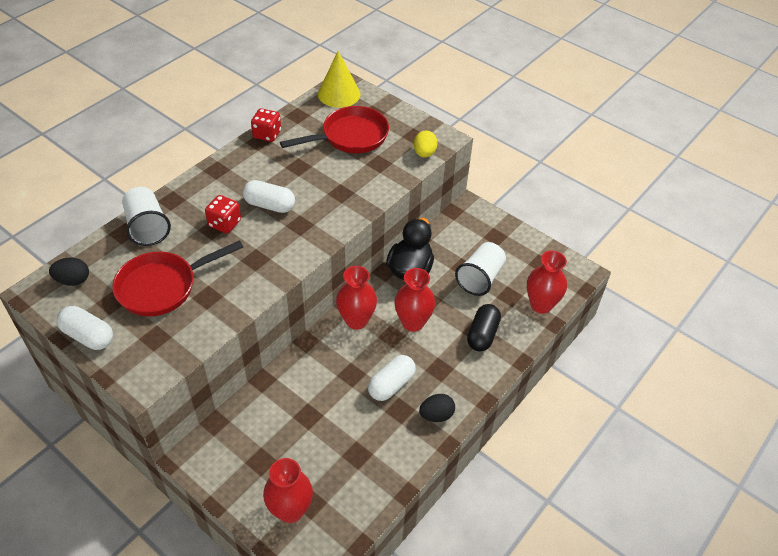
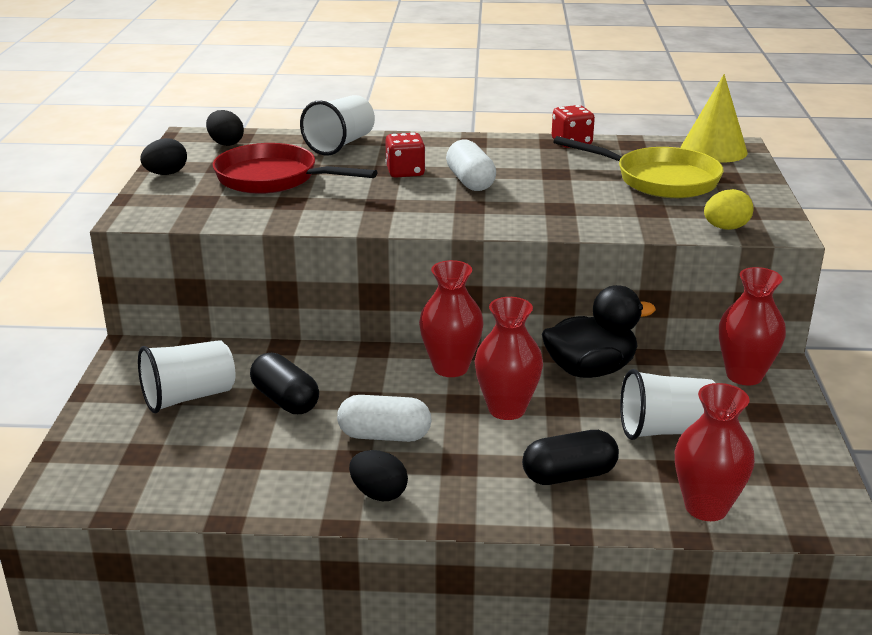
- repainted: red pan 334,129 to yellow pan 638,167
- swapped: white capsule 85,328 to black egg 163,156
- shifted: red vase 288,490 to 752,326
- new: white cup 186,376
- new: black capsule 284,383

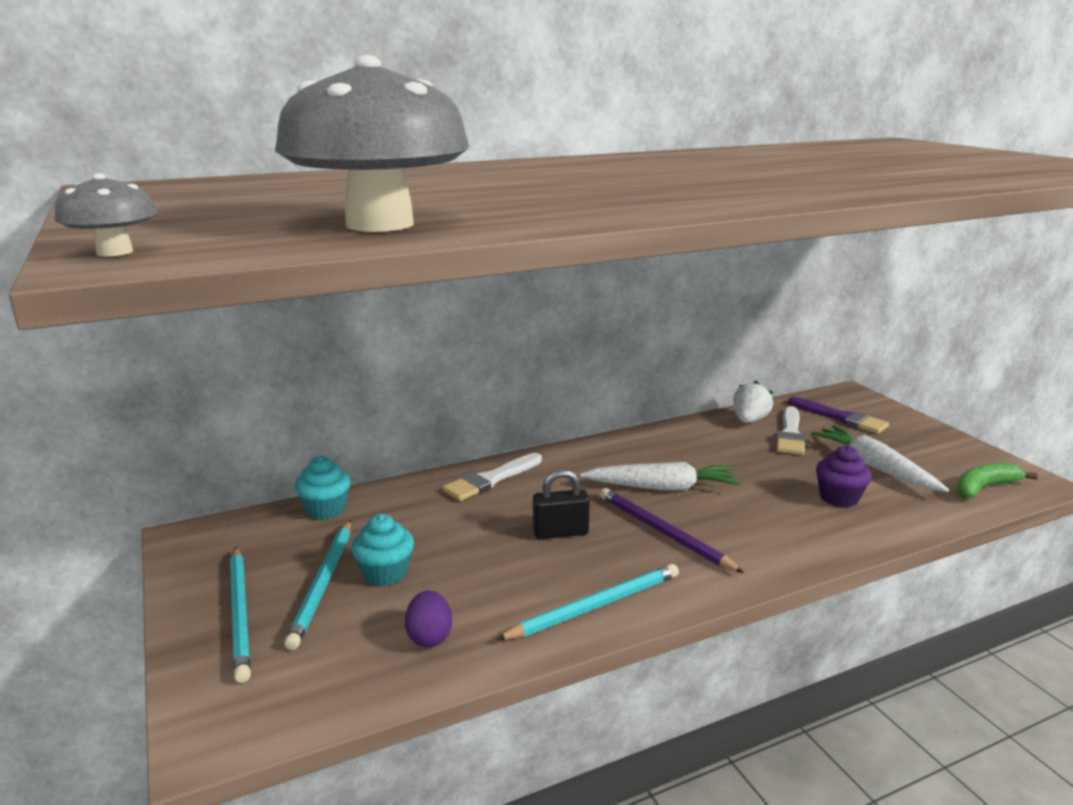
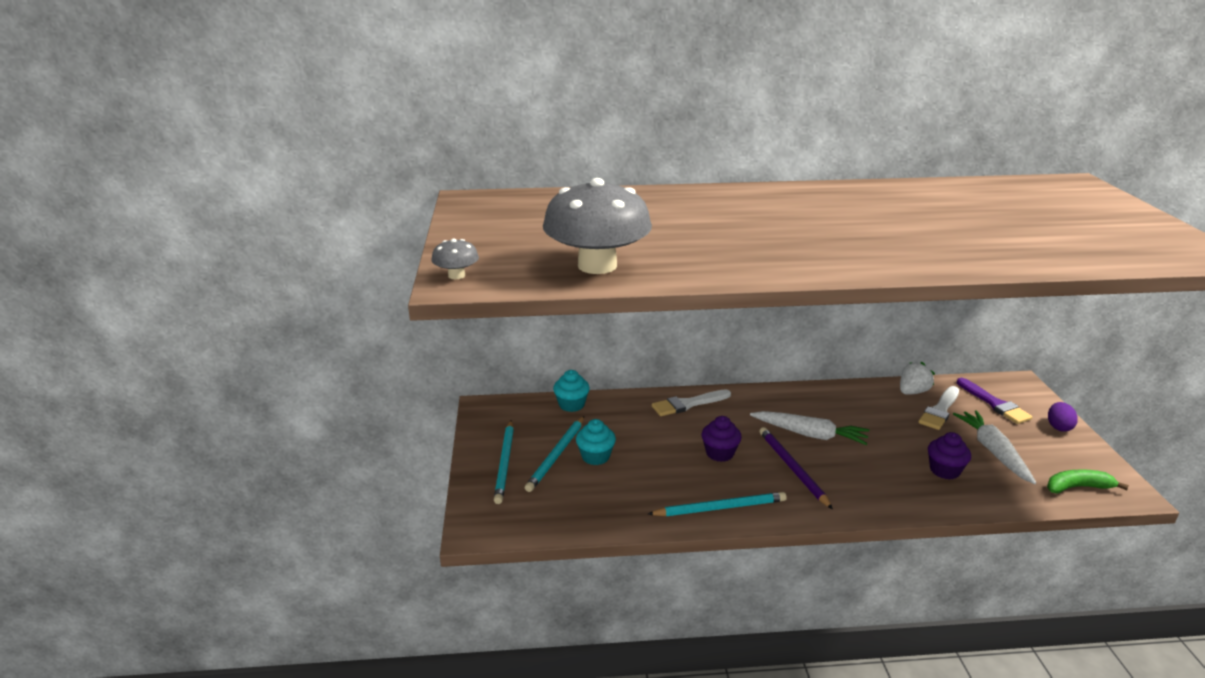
- swapped: black padlock 561,504 to purple cupcake 722,439
- shifted: purple egg 428,619 to 1063,417

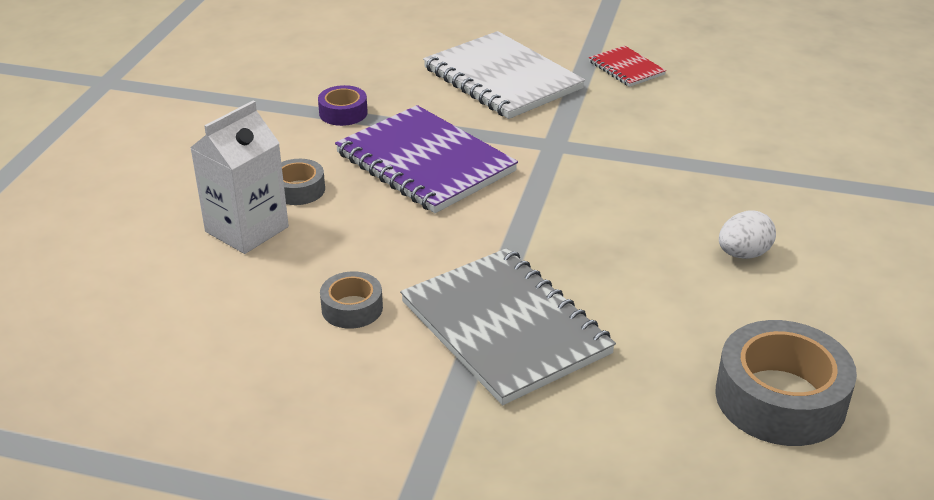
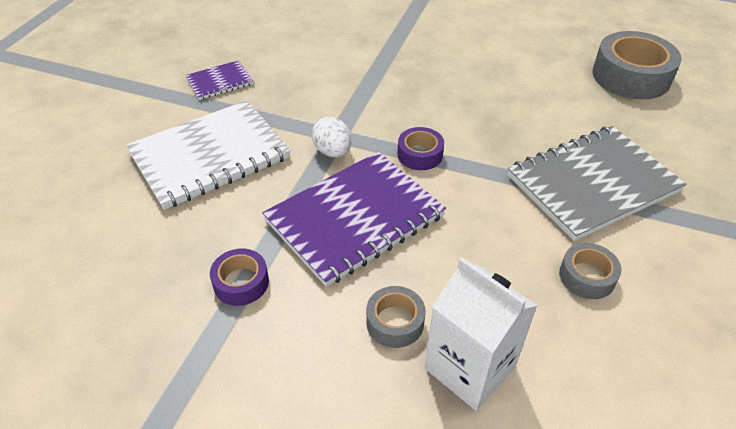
- repainted: red notebook 627,66 to purple notebook 219,80
- shifted: white egg 747,235 to 332,136
- new: purple tape 420,148

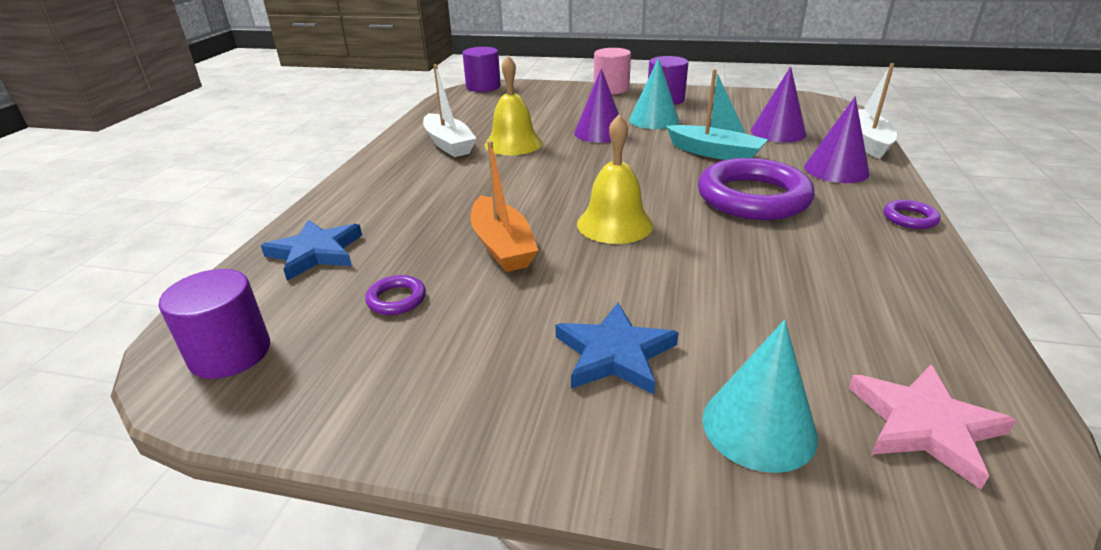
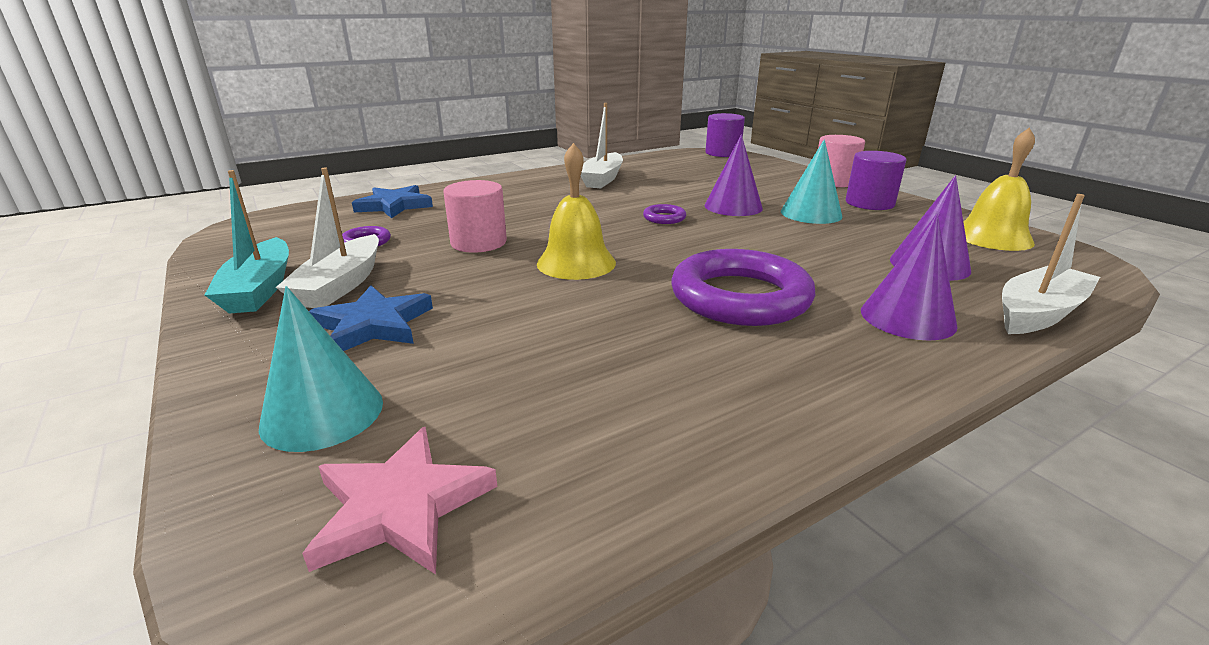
- shifted: yellow bell 514,105 to 999,189
- shifted: turquoise boat 717,114 to 247,242
- swapped: orange boat 504,206 to pink cylinder 475,216
- shifted: purple ring 912,214 to 664,214
- gone: purple cylinder 214,324
- new: white boat 327,238

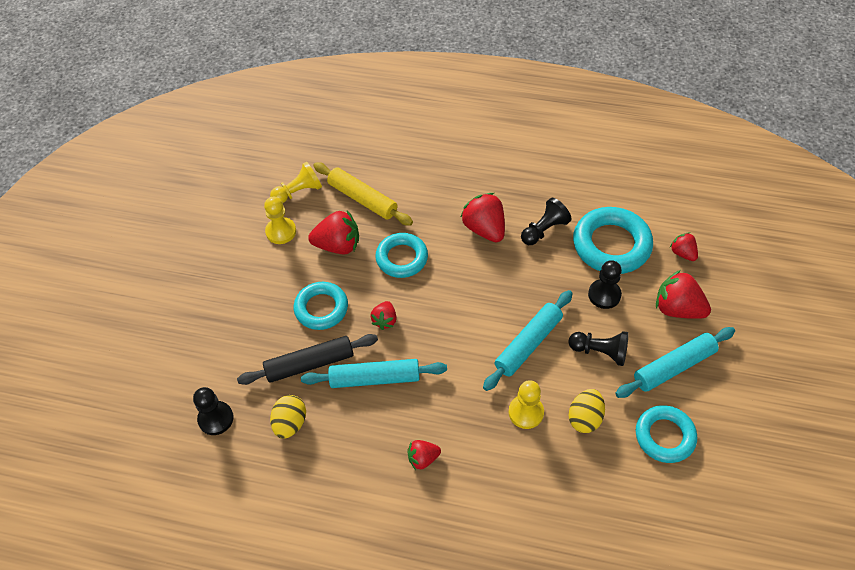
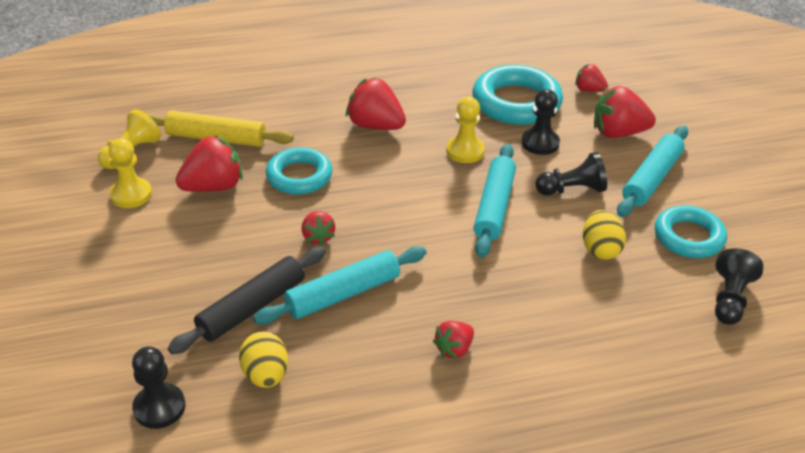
- shifted: black pawn 546,221 to 739,286
- gone: turquoise ring 321,306
- shifted: yellow pawn 526,404 to 465,130

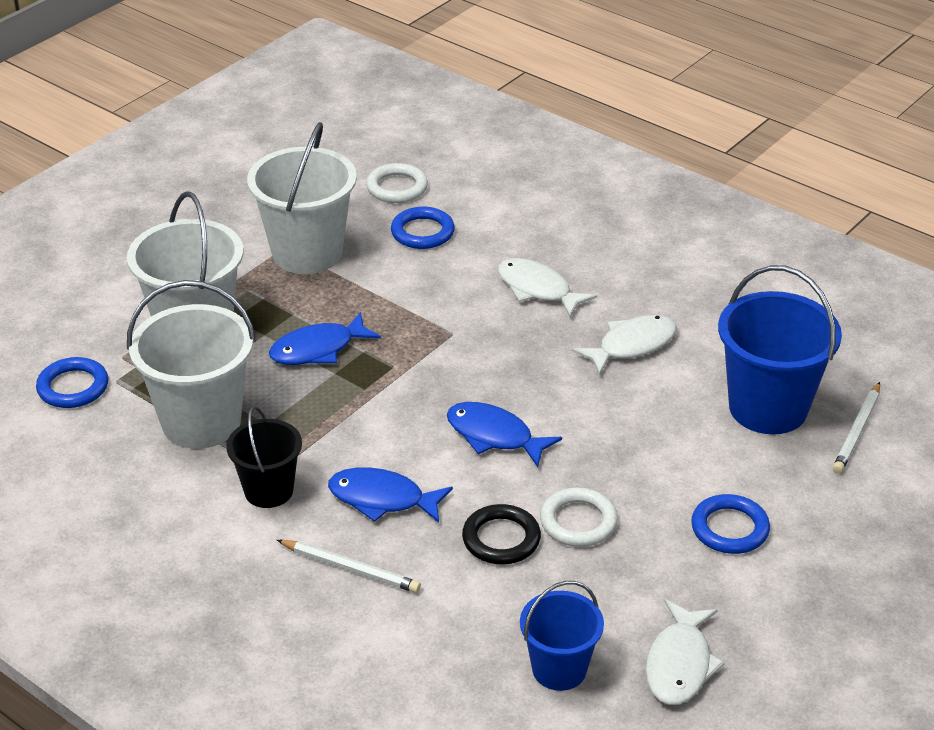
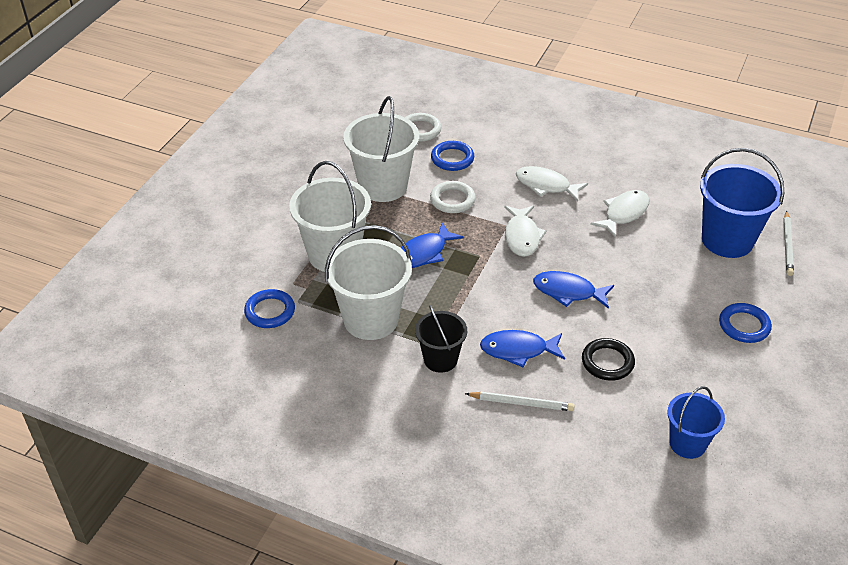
- shifted: white ring 579,517 to 453,197
- shifted: white fish 685,652 to 525,231

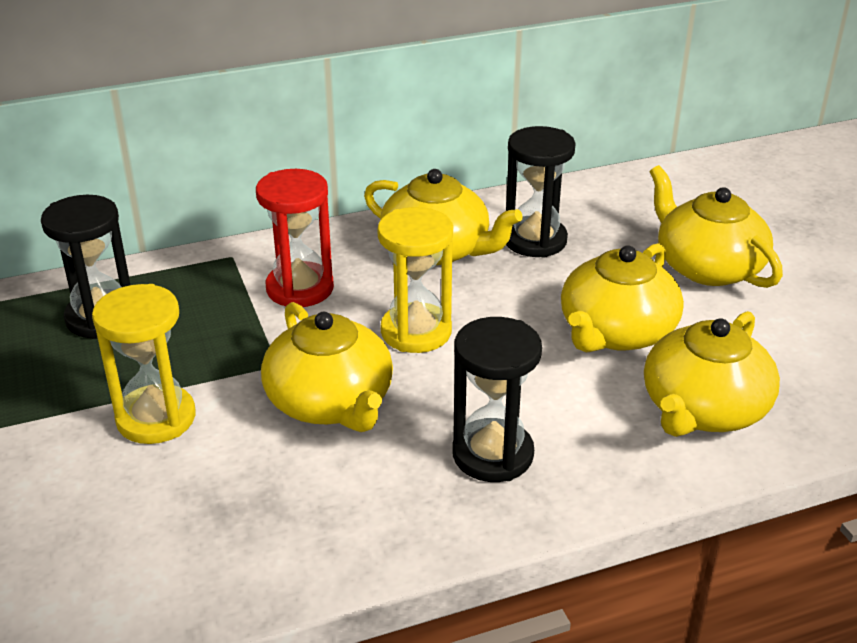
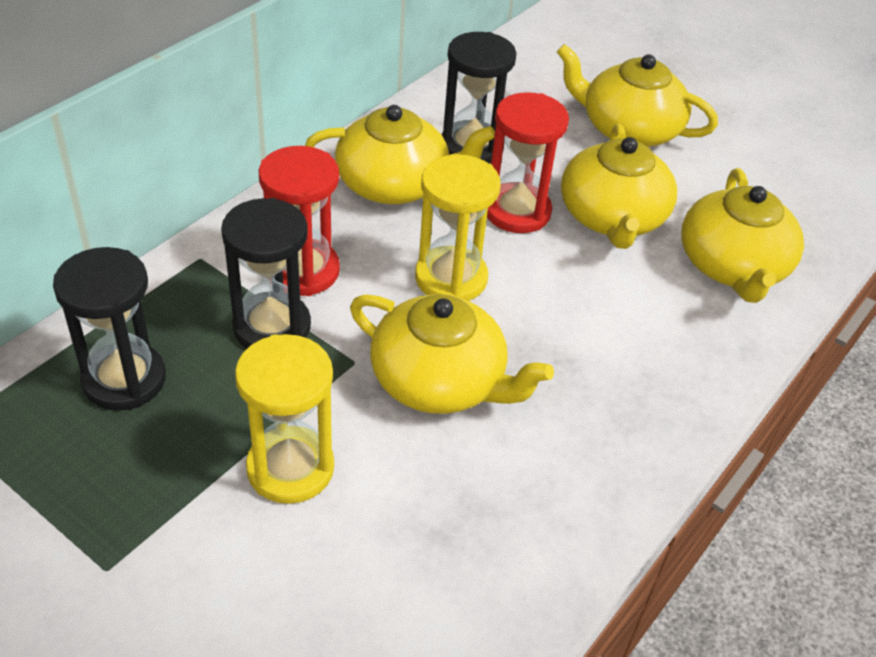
- shifted: black hourglass 497,399 to 266,273
- new: red hourglass 528,162

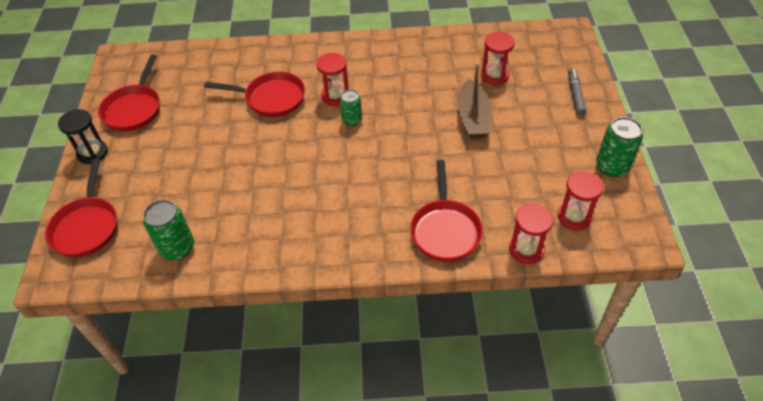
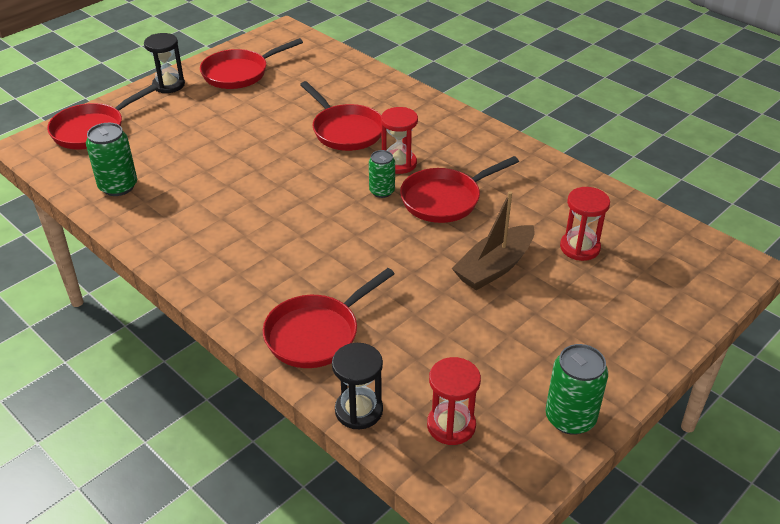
- gone: grey marker 577,92
- repainted: red hourglass 531,234 to black hourglass 357,386
- new: red pan 459,189

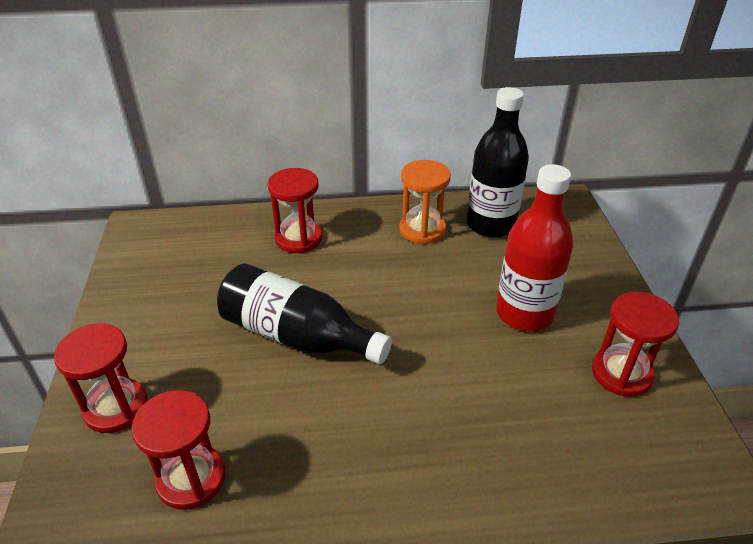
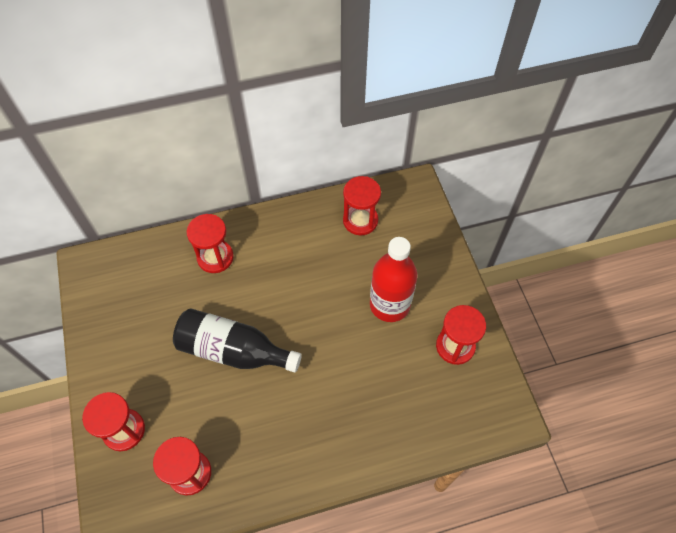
- swapped: black bottle 498,162 to red hourglass 362,205
- gone: orange hourglass 425,202

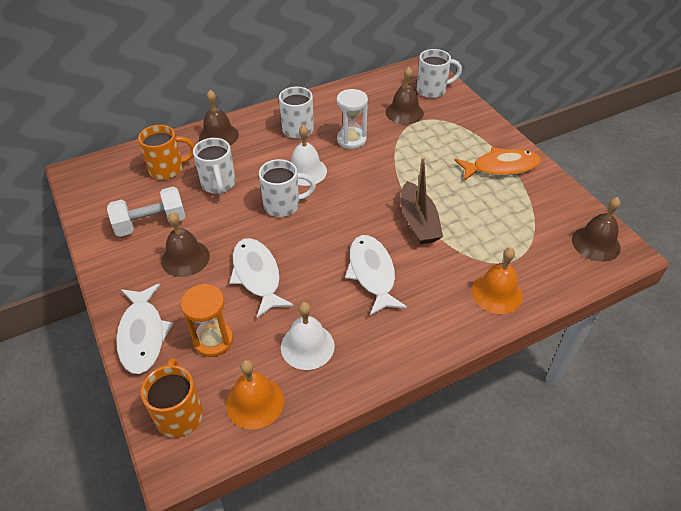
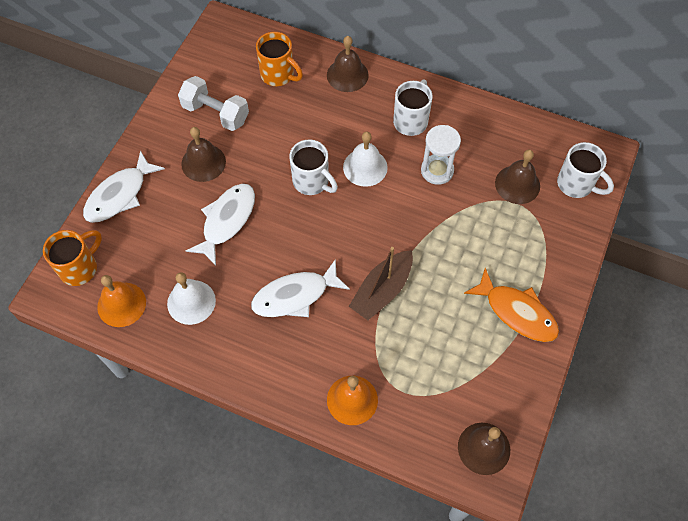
- gone: white mug 214,166
- rotated: white fish 376,275 = 300,288 150 degrees counterclockwise
- gone: orange hourglass 207,320

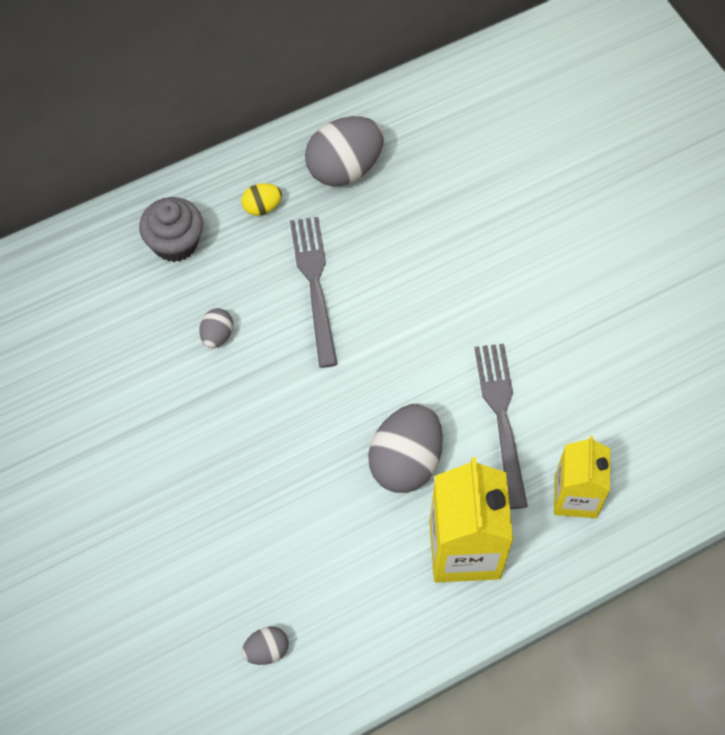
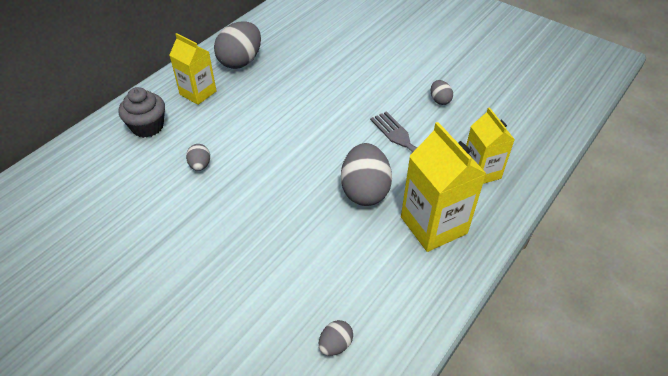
- swapped: yellow egg 261,199 to yellow carton 193,69
- gone: grey fork 314,292
- new: grey egg 442,92

